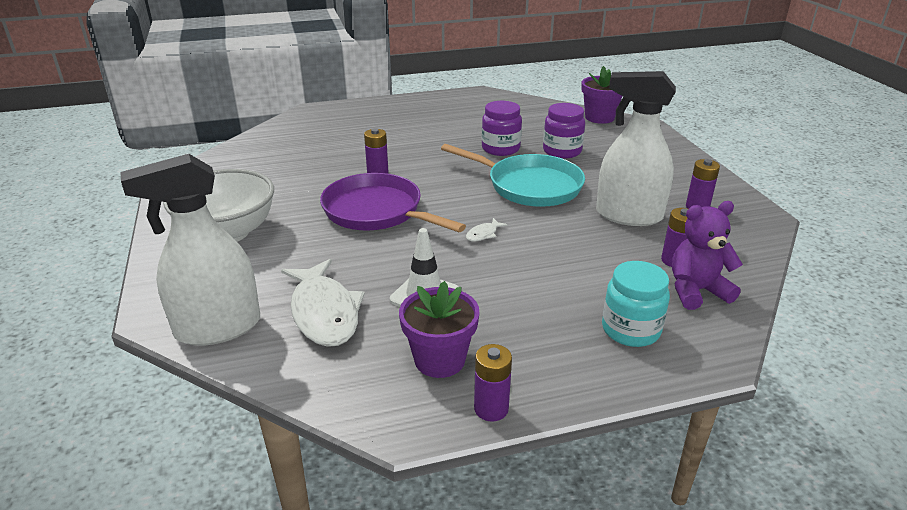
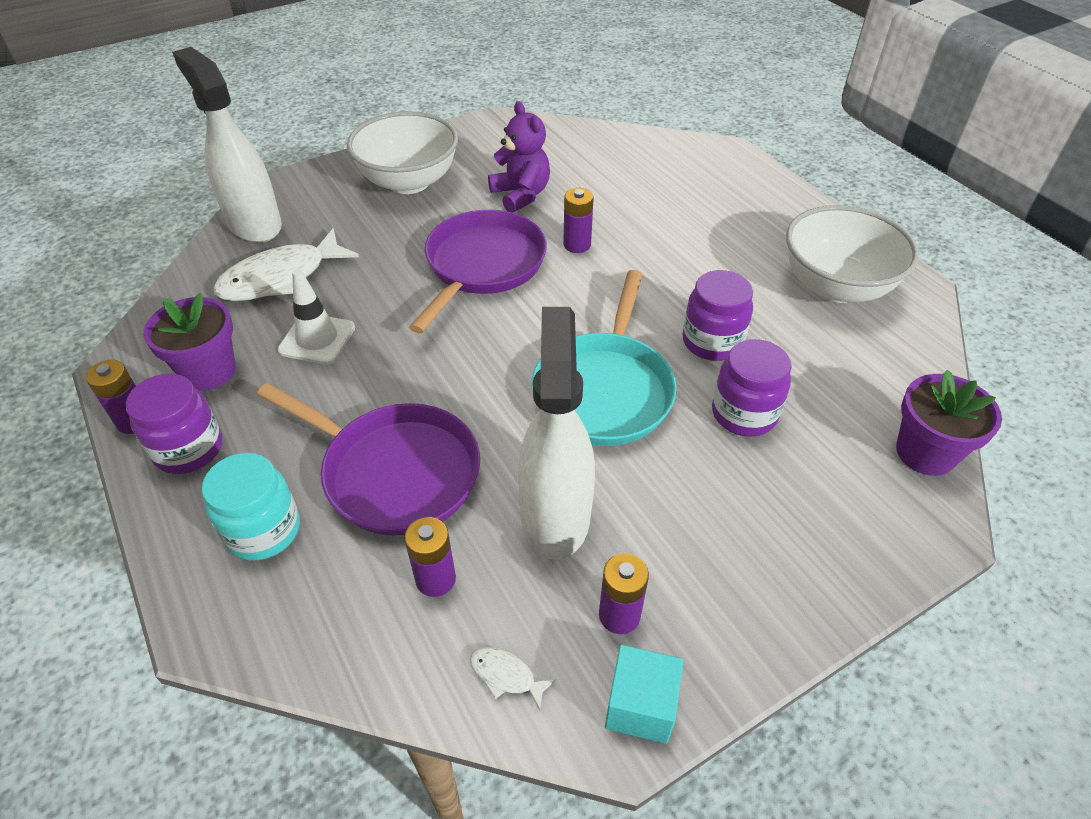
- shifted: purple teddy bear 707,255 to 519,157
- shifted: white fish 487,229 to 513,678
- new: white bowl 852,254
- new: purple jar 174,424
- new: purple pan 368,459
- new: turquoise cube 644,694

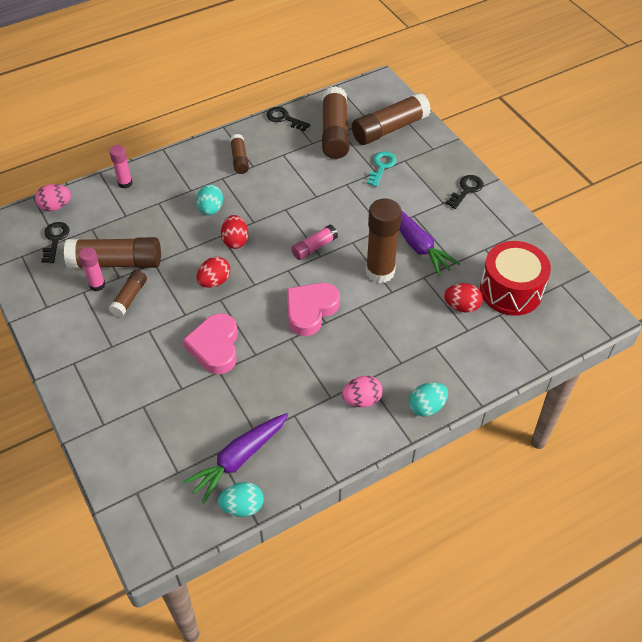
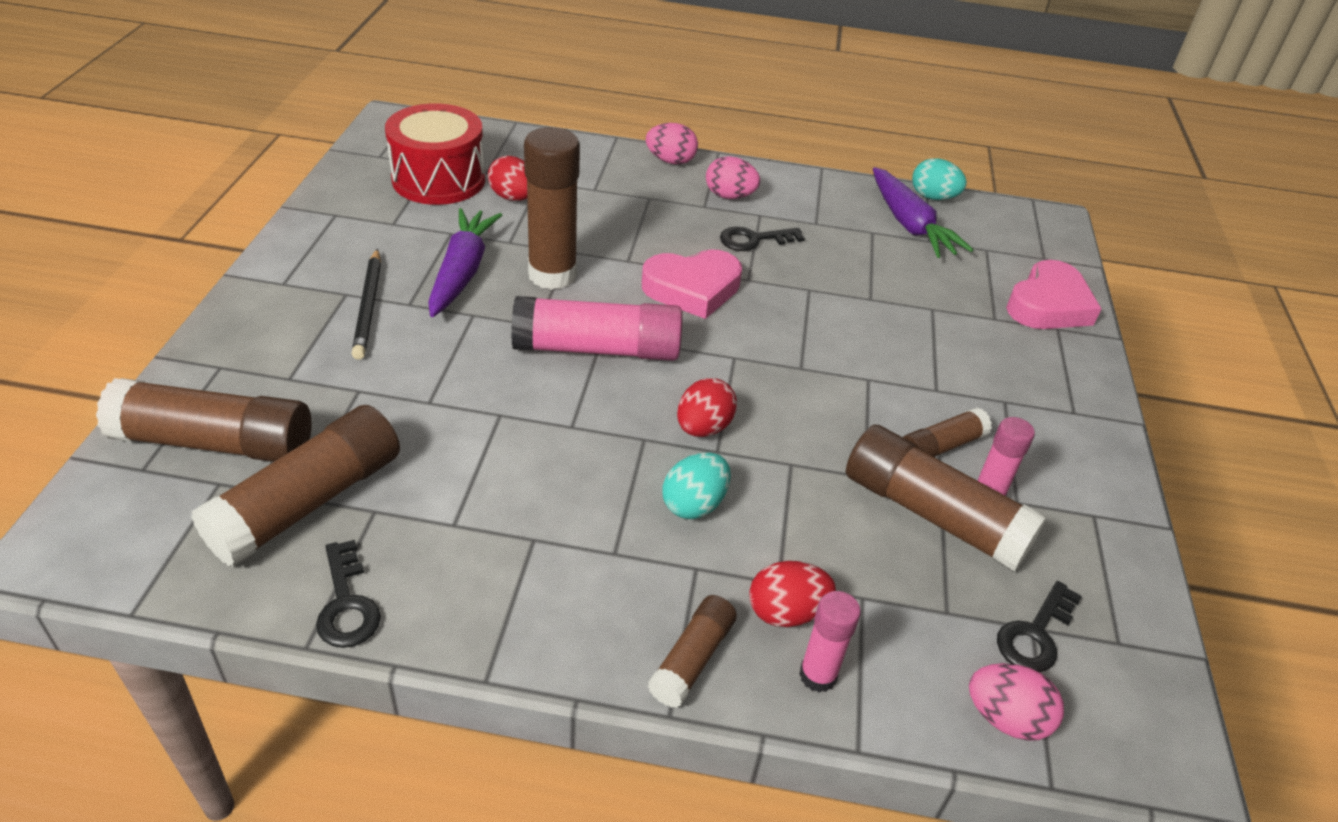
- shifted: brown glue stick 239,154 to 692,651
- gone: turquoise key 381,169
- shifted: black key 465,192 to 762,238
- scaled: pink glue stick 314,242 = 597,328 x1.85
- shifted: red egg 213,272 to 792,594
- shifted: pink heart 210,343 to 1054,294
- repainted: turquoise egg 428,399 to pink egg 672,143
- rotated: purple carrot 235,458 = 923,212 75 degrees clockwise
- new: black pencil 366,304

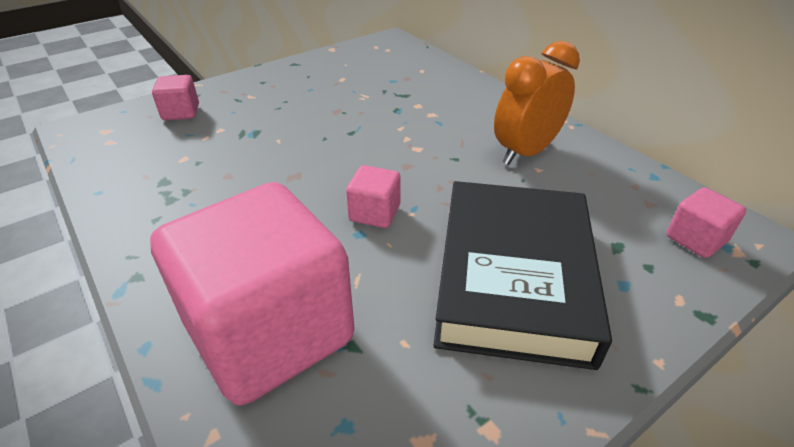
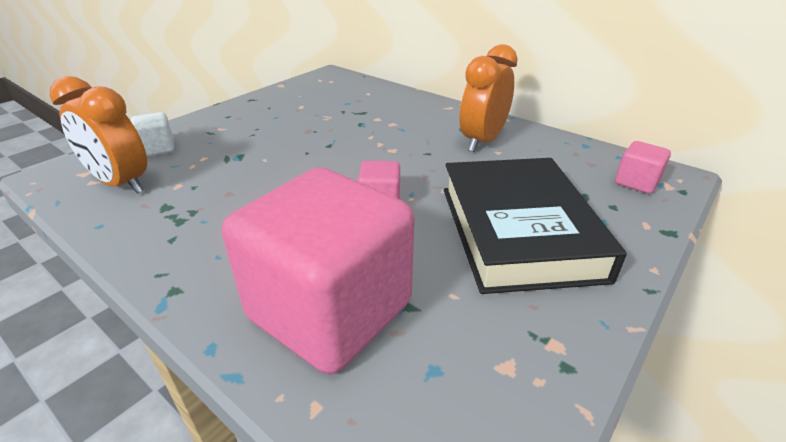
- repainted: pink cube 175,97 to white cube 152,134
- new: orange clock 98,135

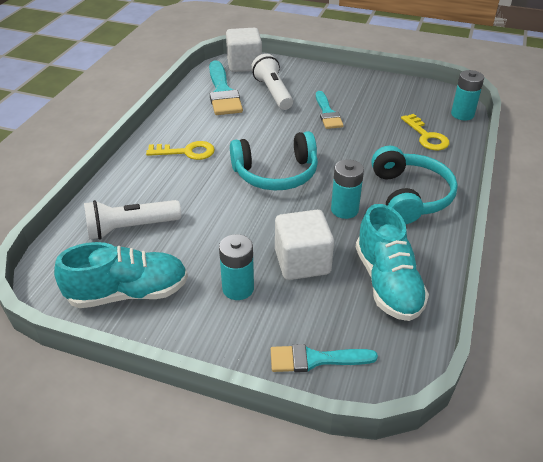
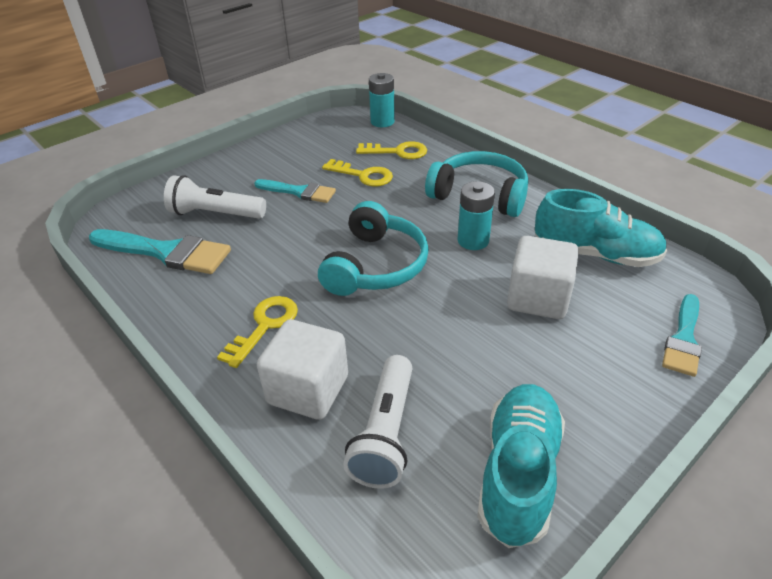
- shifted: white cube 244,50 to 302,369
- gone: turquoise battery 236,267
- new: yellow key 357,172

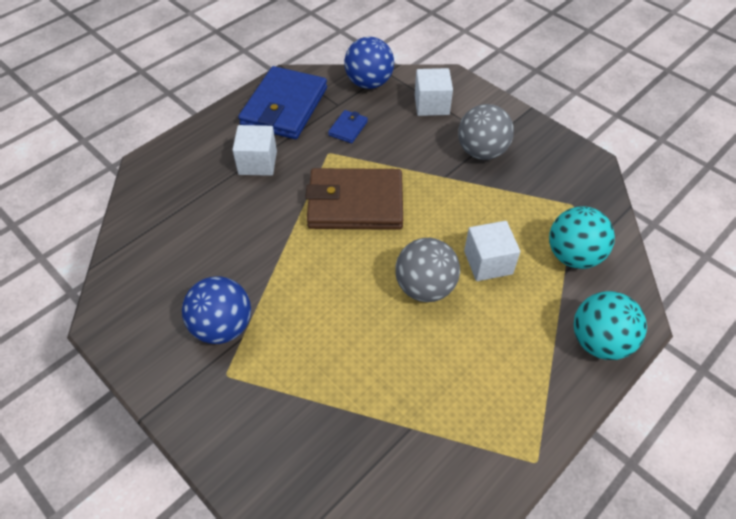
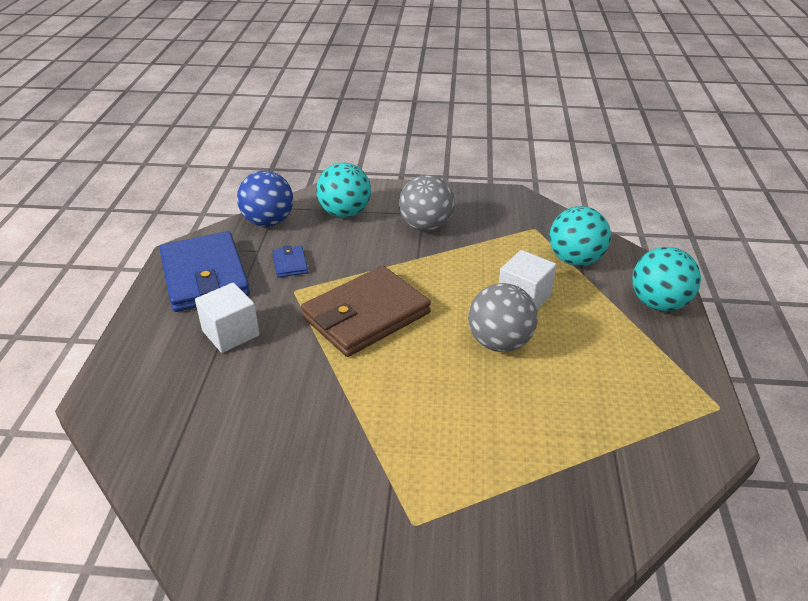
- swapped: white cube 434,92 to turquoise ball 343,190
- gone: blue ball 216,310

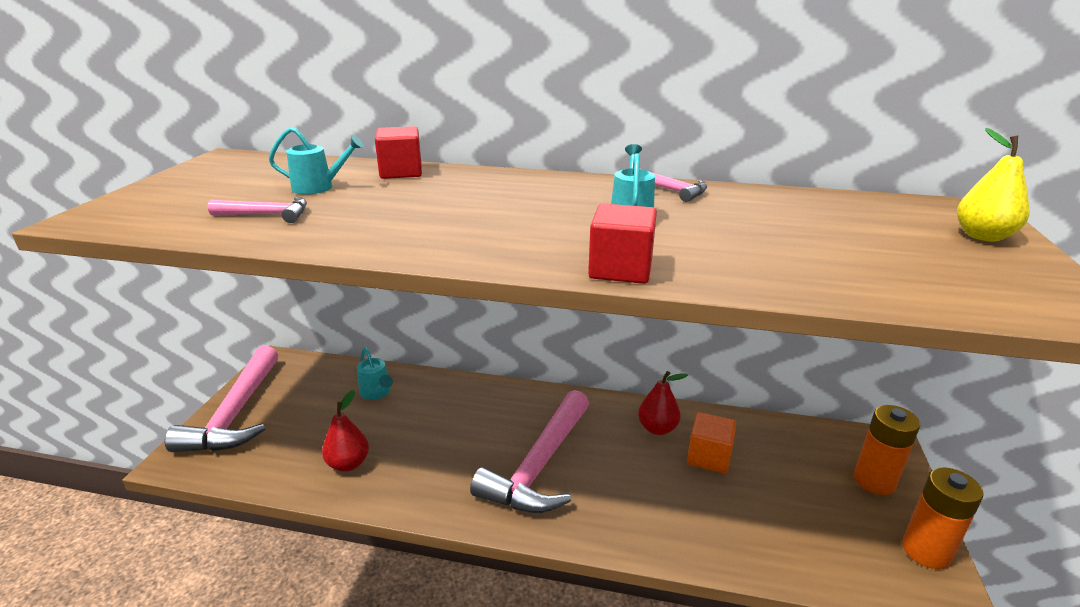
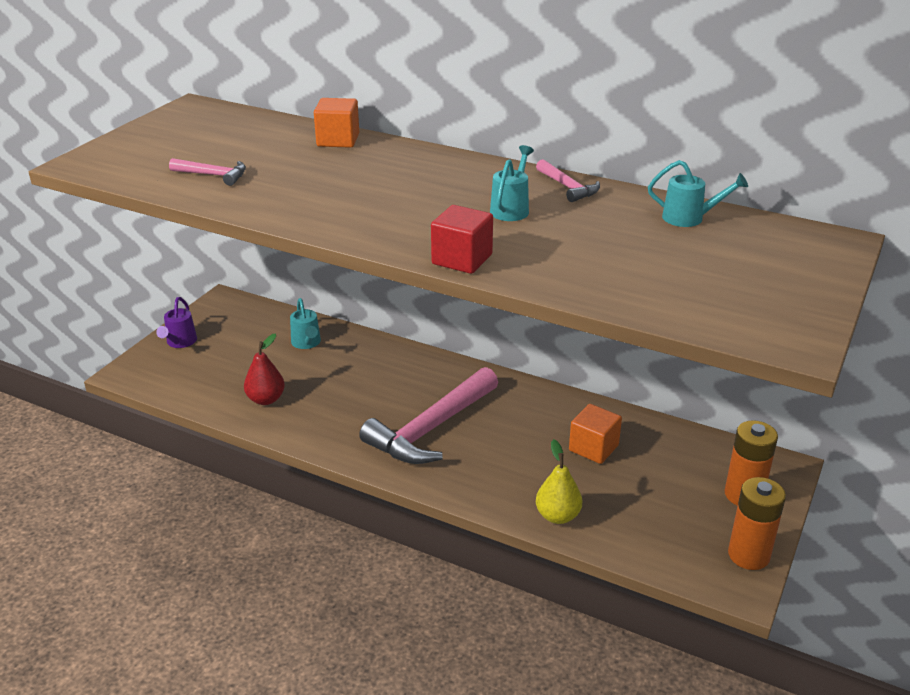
- repainted: red cube 398,152 to orange cube 336,123
- shifted: turquoise watering can 316,161 to 698,193
- shifted: yellow pear 993,185 to 559,481
- swapped: pink hammer 221,399 to purple watering can 176,322
- gone: red pear 663,403

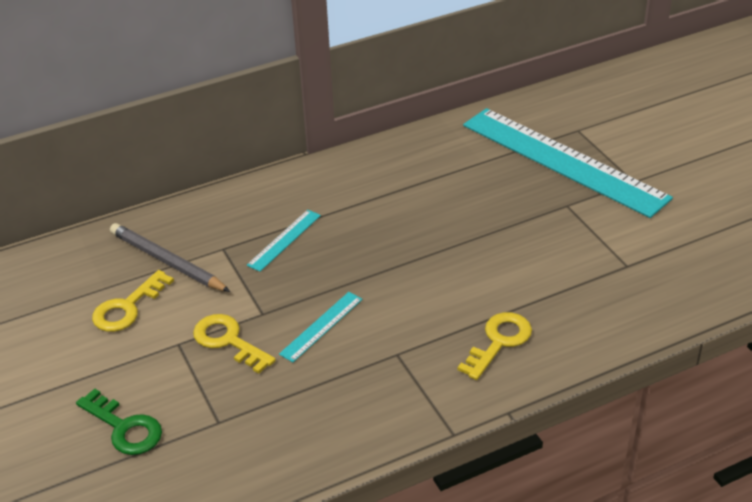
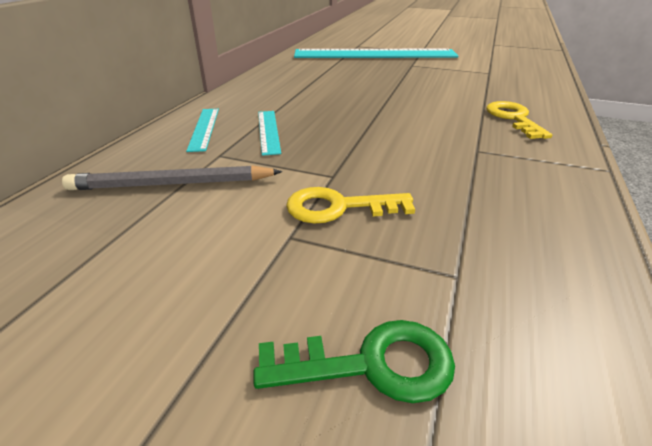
- gone: yellow key 133,301
- shifted: turquoise ruler 321,327 to 202,130

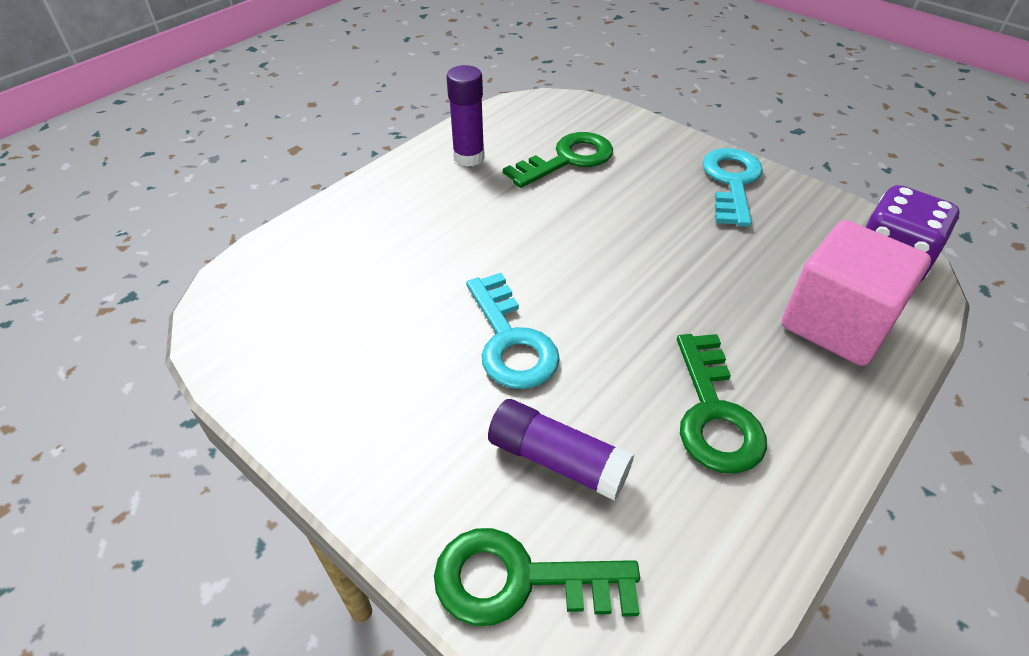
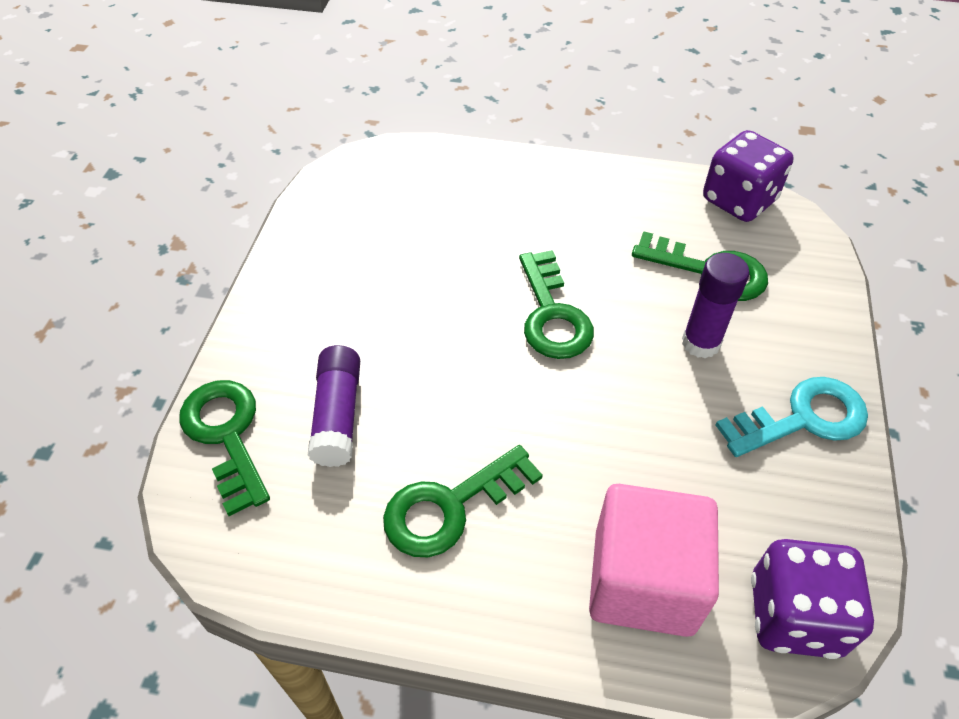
- shifted: purple glue stick 465,116 to 715,305
- gone: turquoise key 513,331
- new: purple dice 748,176
- new: green key 556,304

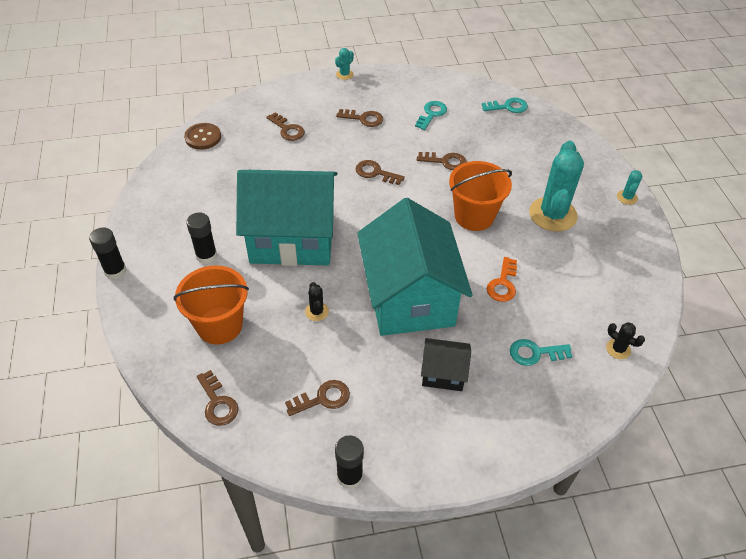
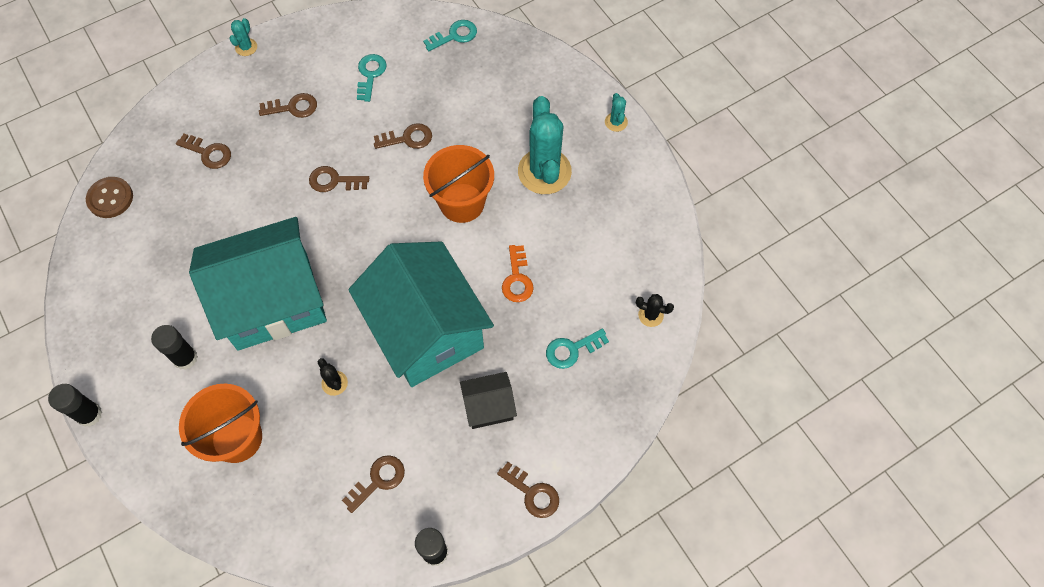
- shifted: brown key 217,398 to 528,490

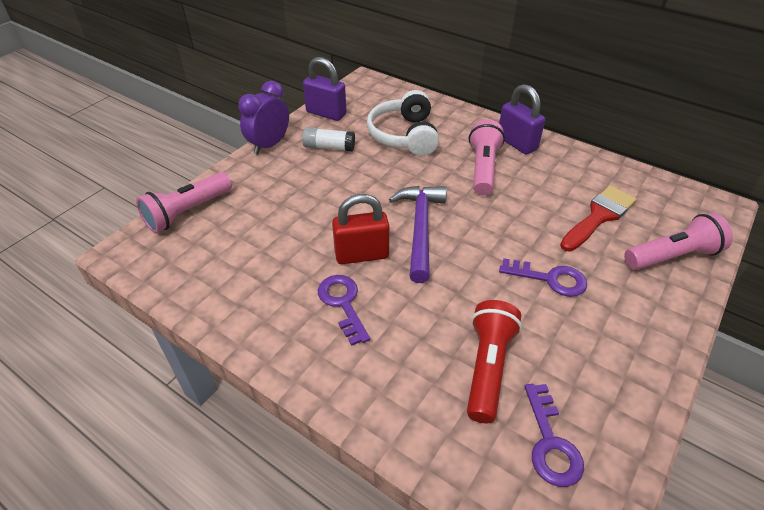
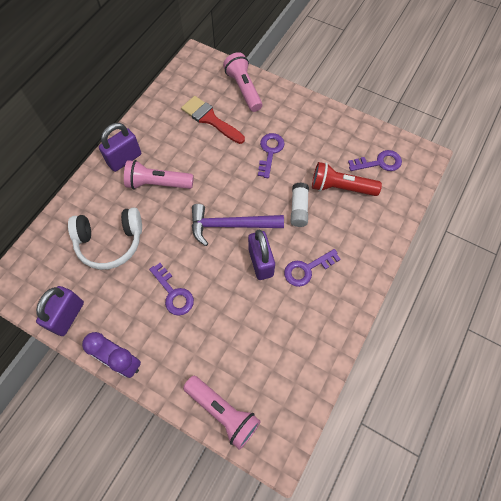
- shifted: white glue stick 328,139 to 300,204
- repainted: red padlock 360,229 to purple padlock 261,255
- new: purple key 171,289

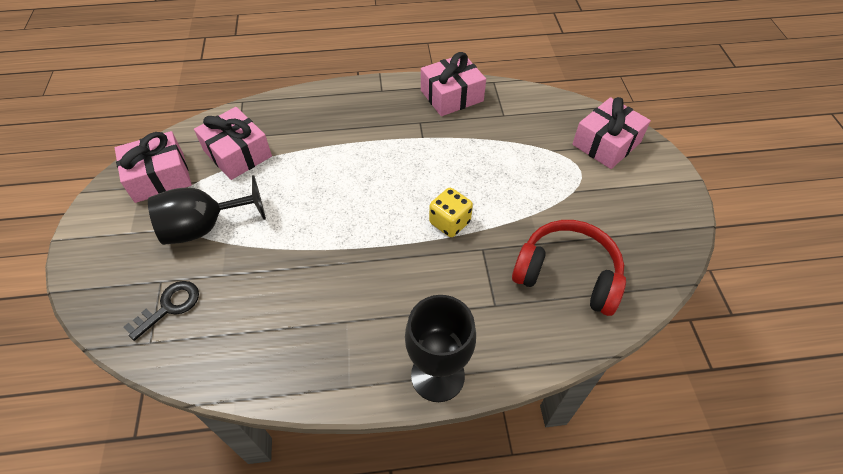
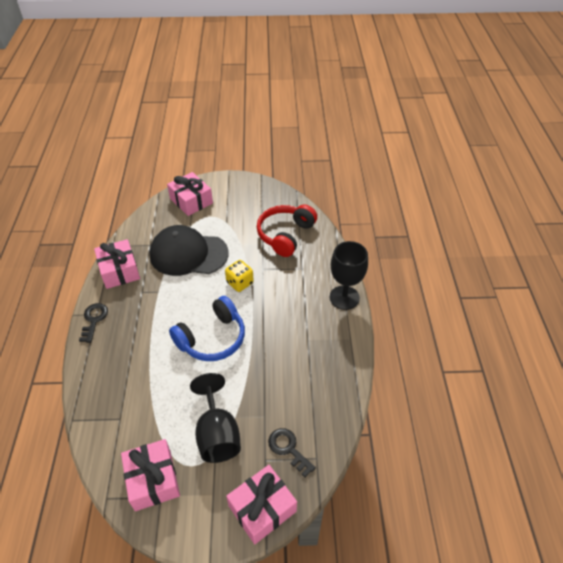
- shifted: pink gift 233,143 to 261,504
- new: black cap 189,250
- new: blue headphones 207,328
- new: black key 93,323

